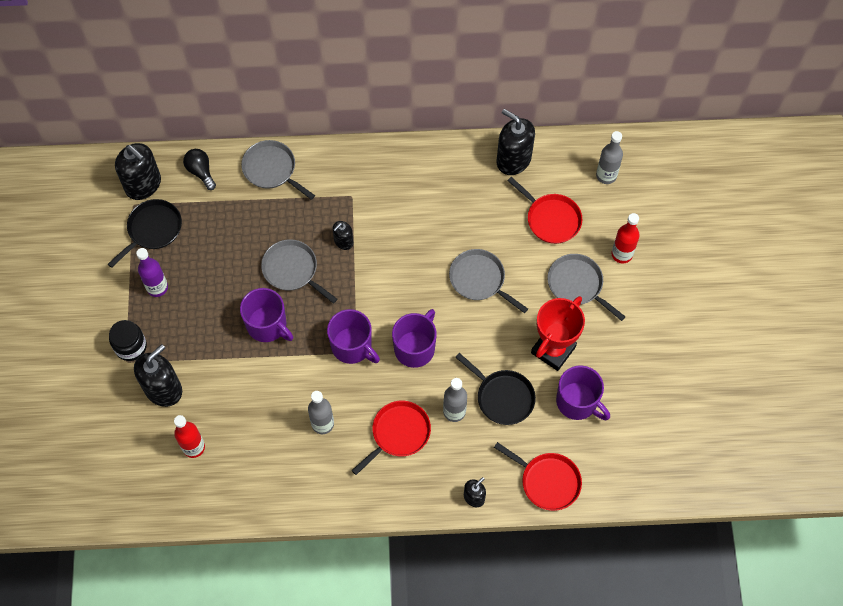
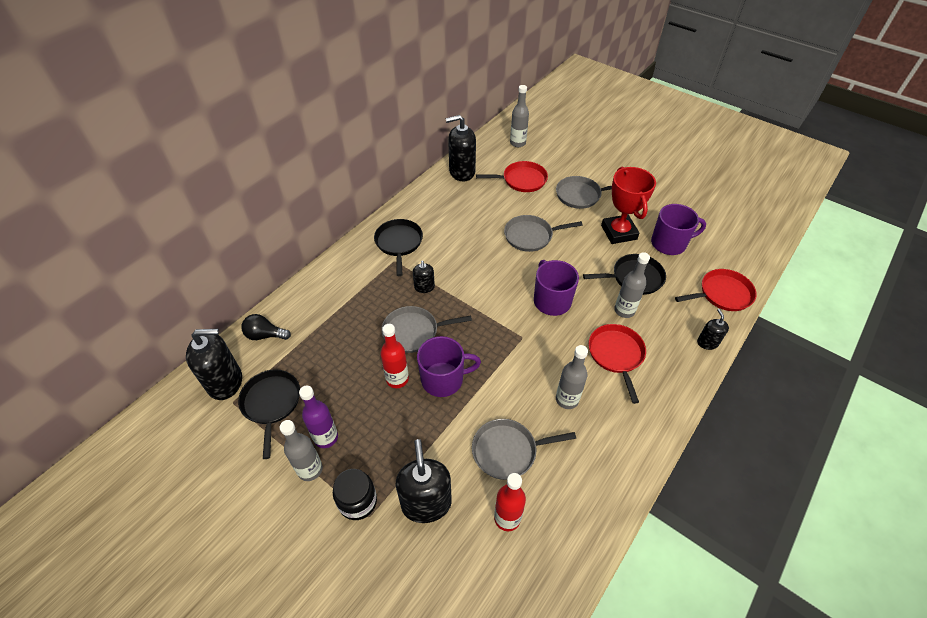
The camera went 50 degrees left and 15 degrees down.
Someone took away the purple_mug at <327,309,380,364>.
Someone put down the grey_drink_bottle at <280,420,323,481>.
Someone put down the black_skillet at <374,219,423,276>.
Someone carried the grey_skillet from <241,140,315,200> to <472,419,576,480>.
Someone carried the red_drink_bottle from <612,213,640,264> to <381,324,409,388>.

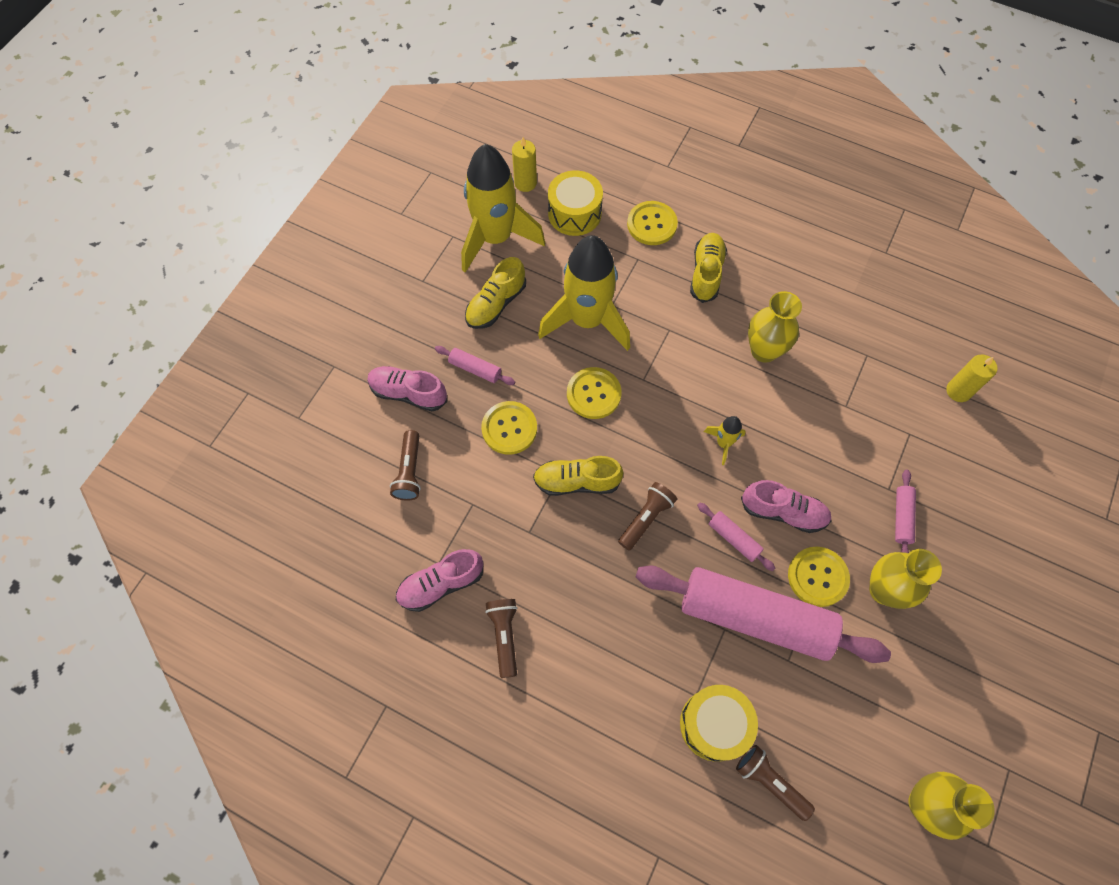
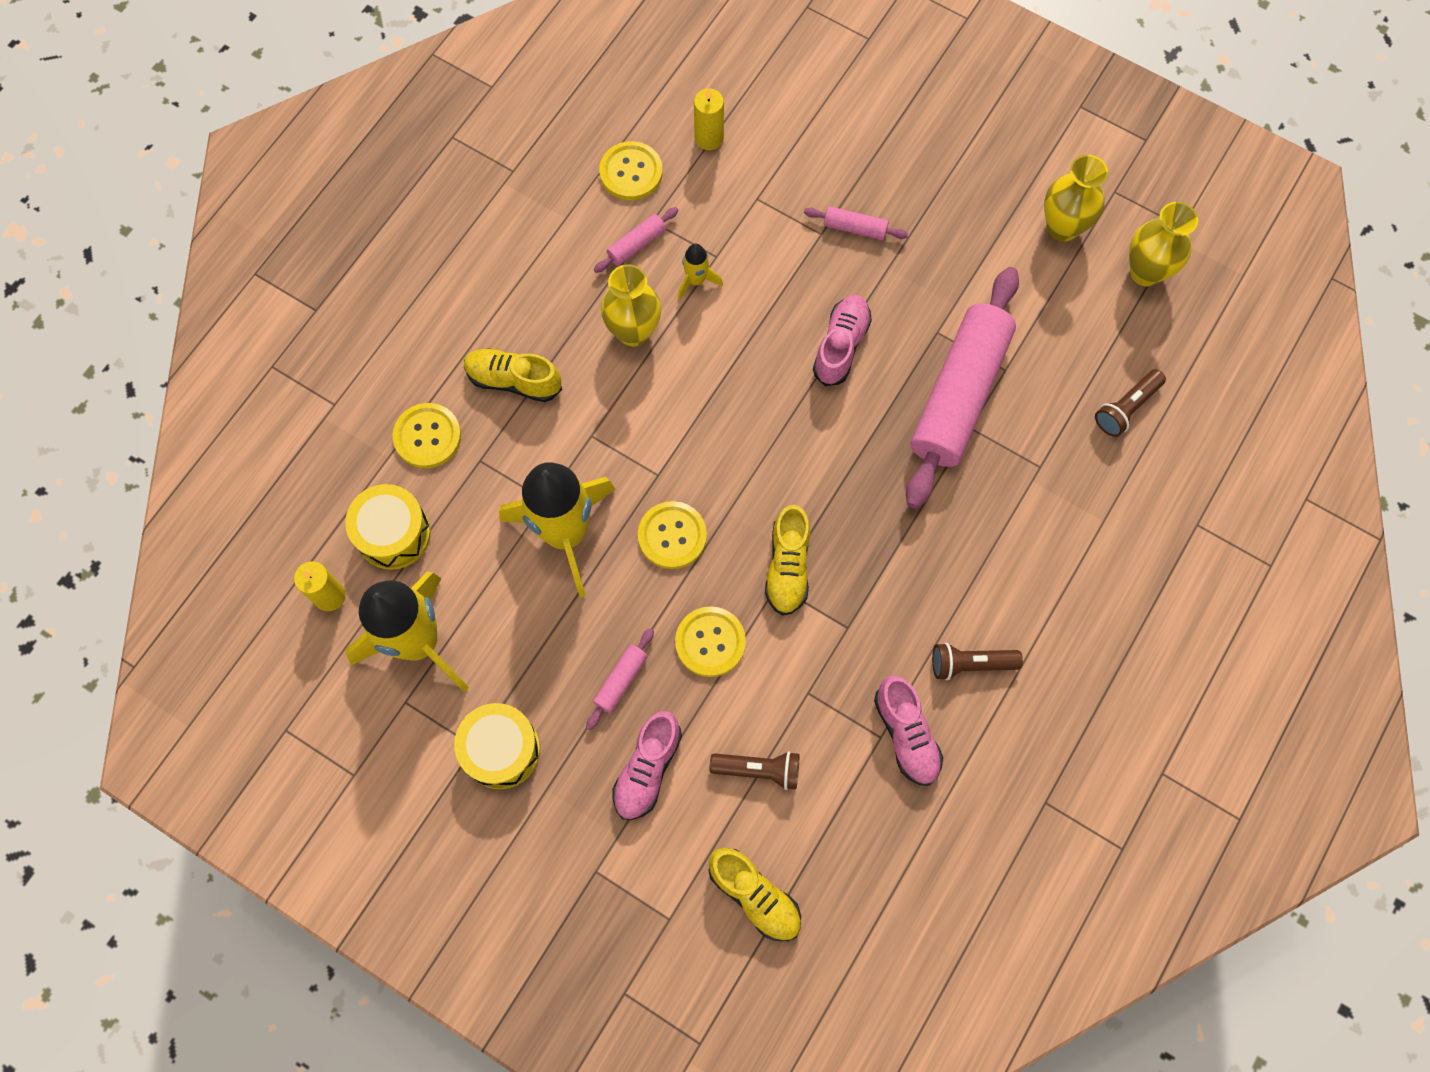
The camera went 85 degrees left and 5 degrees up.
Someone took away the brown_torch at <618,482,677,551>.
Someone carried the golden_sneaker from <465,257,526,329> to <708,848,801,941>.
Someone carried the golden_toy_drum from <680,685,758,762> to <454,703,540,789>.
Someone carried the rosy_pastry_roller from <697,503,775,571> to <594,207,678,273>.
Someone carried the golden_spaceship from <704,416,746,465> to <678,244,723,300>.
Someone carried the golden_button from <788,546,850,607> to <599,141,663,200>.
Someone carried the golden_tall_vase from <869,549,942,609> to <1044,155,1108,242>.

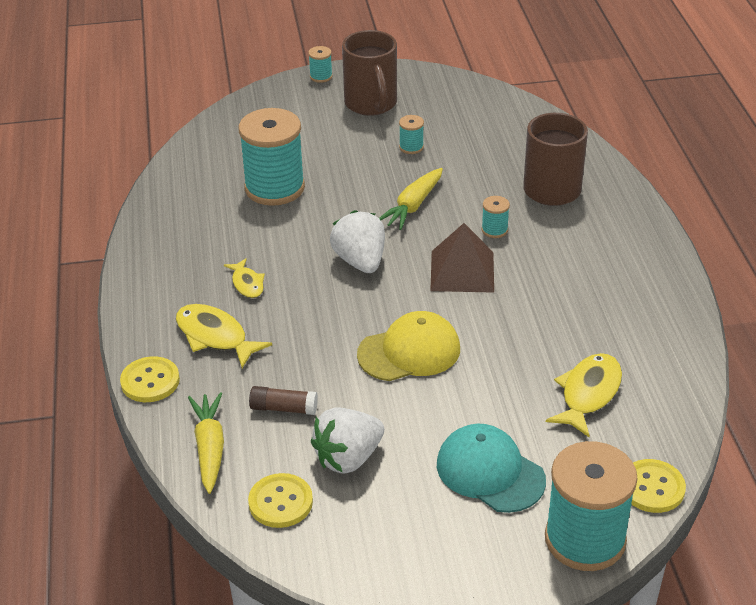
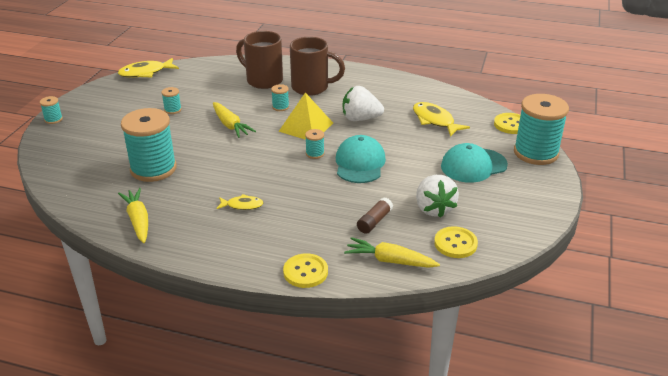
The camera went 65 degrees left and 5 degrees down.
Someone put down the golden_root_vegetable at <118,188,148,243>.
Someone put down the aqua_reel_of_thread at <305,129,324,159>.
Someone carried the golden_fish_figure from <176,304,272,368> to <118,58,179,78>.
Someone carried the pure_white_berry from <330,210,385,273> to <343,86,384,121>.
Someone carried the brown_mug from <342,30,397,116> to <290,37,345,96>.
Someone repainted the golden_baseball_cap at <357,311,460,381>, which became the aqua_baseball_cap at <336,135,386,183>.
Someone repainted the brown_solid_pyramid at <430,223,494,293>, which became the golden_solid_pyramid at <278,93,333,140>.

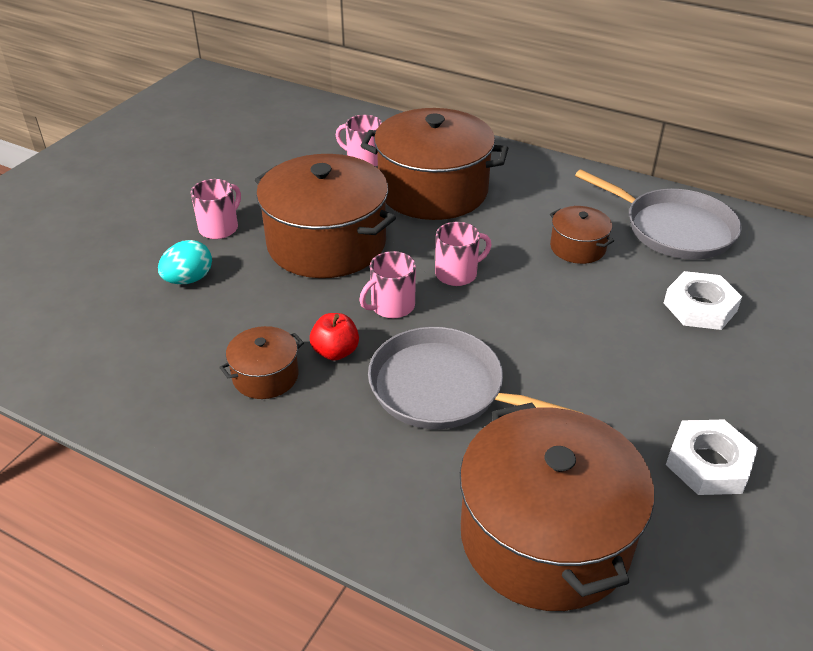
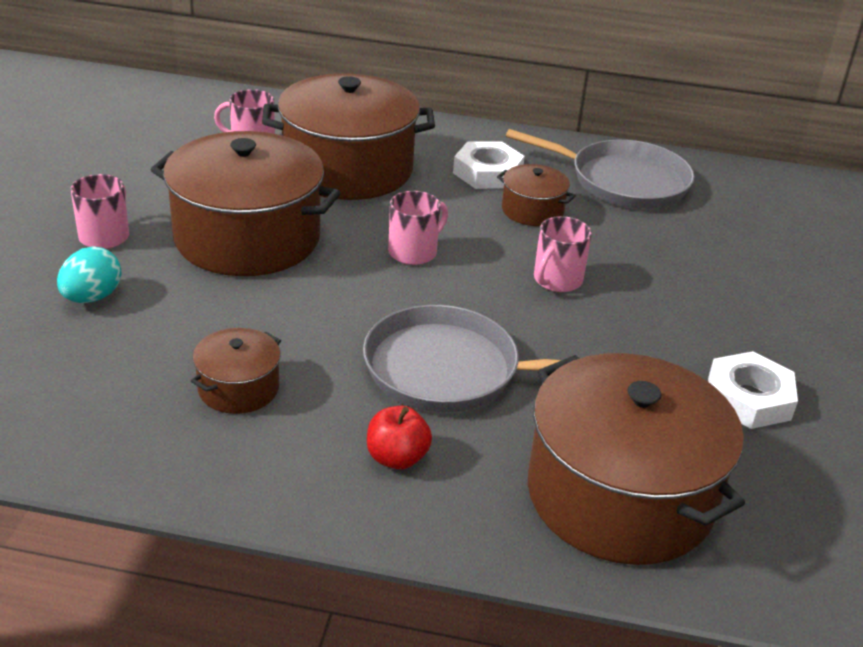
The camera went 20 degrees left and 5 degrees down.
Someone carried the red_apple_fruit from <310,313,359,361> to <367,406,432,470>.
Someone carried the rosy_mug from <359,251,416,318> to <534,216,592,292>.
Someone carried the pure_white_hexagon_nut from <664,271,742,330> to <453,141,525,189>.

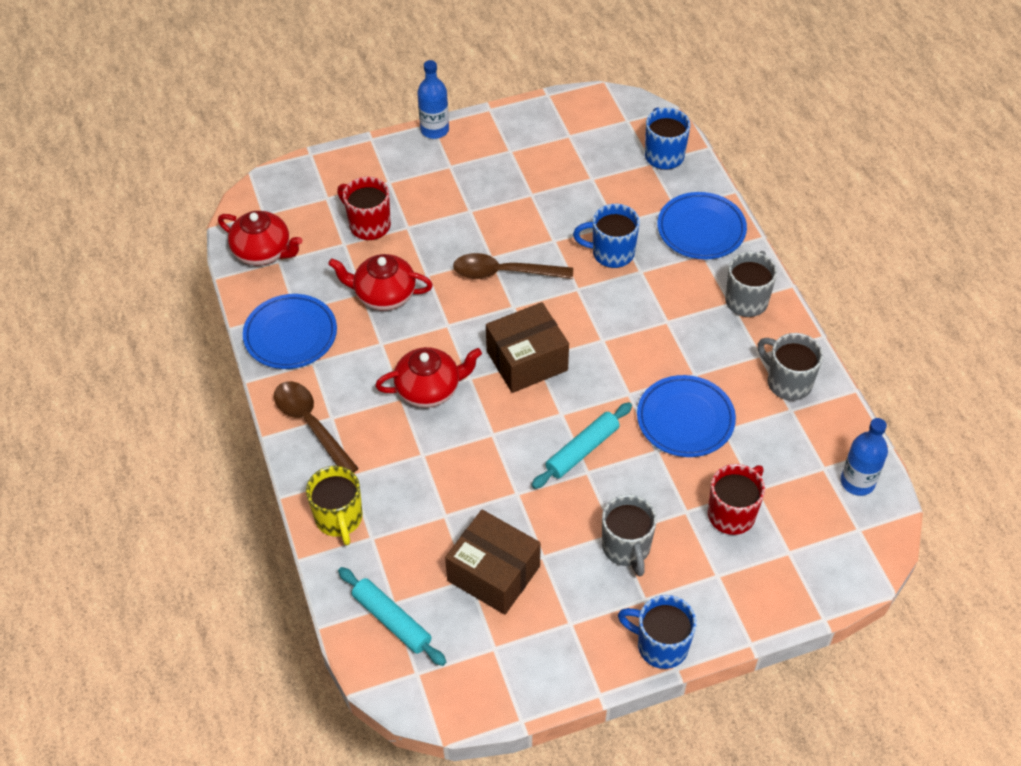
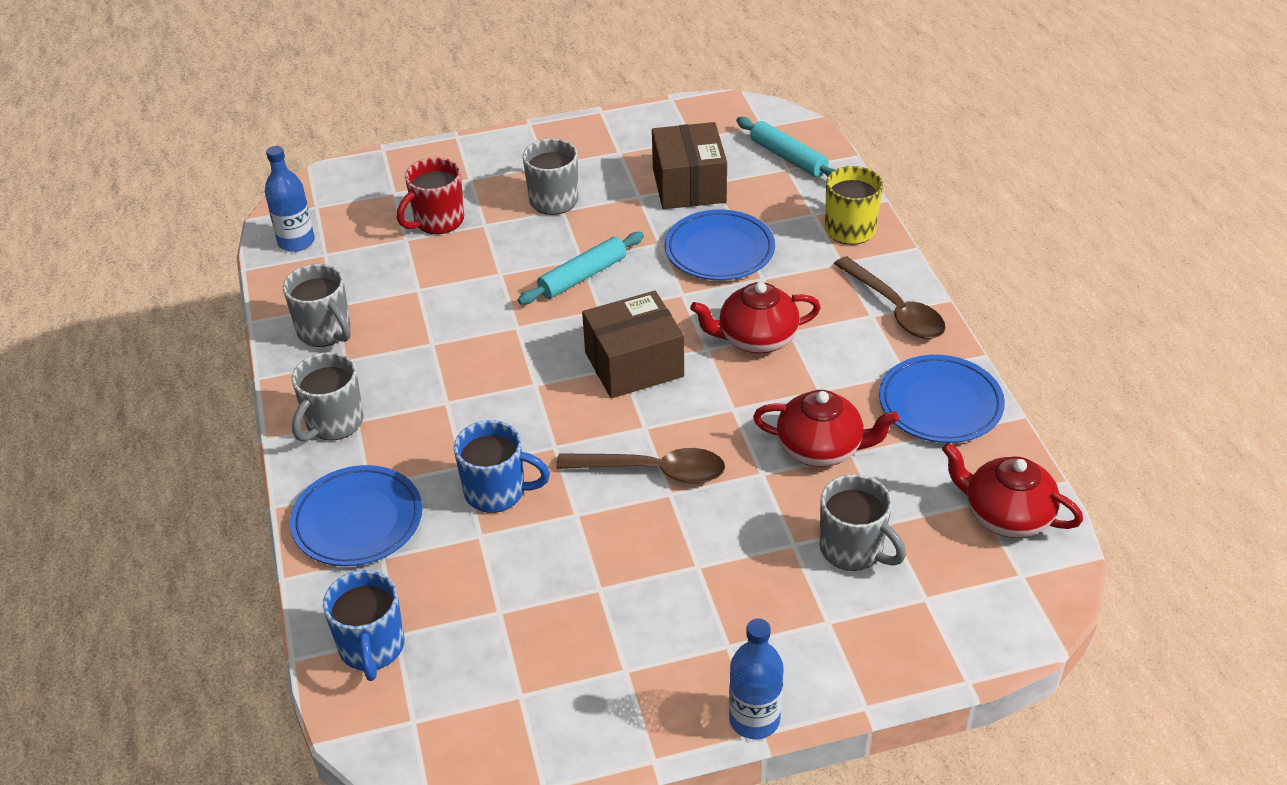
The camera went 175 degrees left and 10 degrees down.
Someone took away the royal_blue_mug at <618,595,697,669>.
Someone carried the royal_blue_dinner_plate from <637,375,736,457> to <665,210,775,280>.
Someone repainted the red_mug at <337,177,391,240>, which became the grey_mug at <820,474,906,571>.
Someone rotated the brown_parcel at <445,510,541,615> by 45 degrees clockwise.

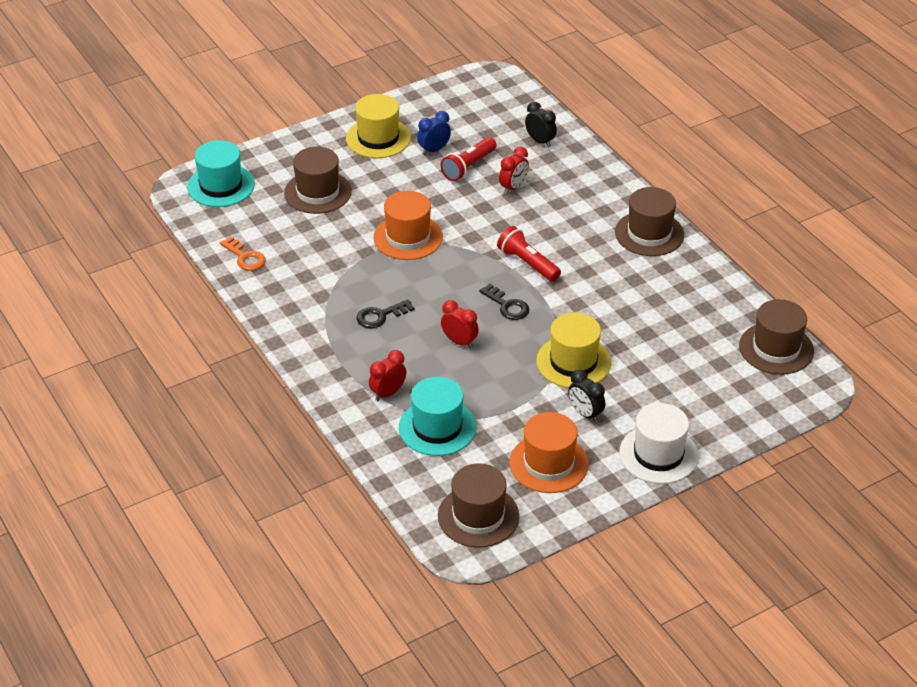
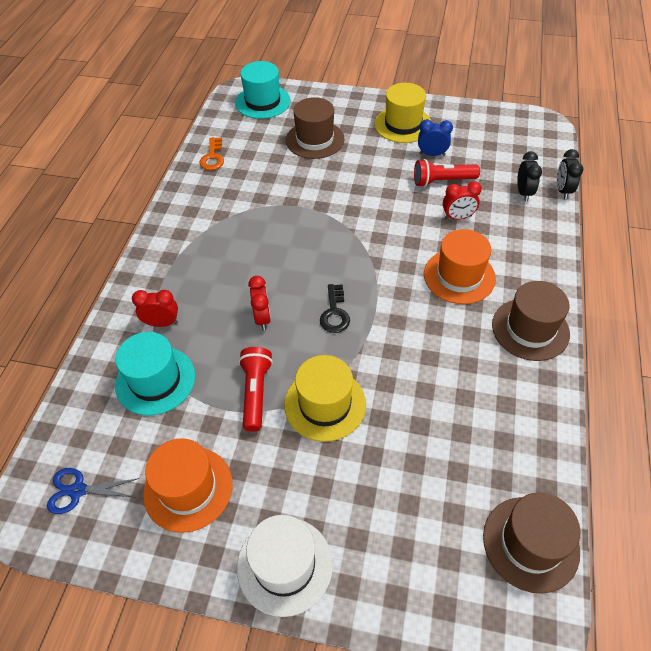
The camera went 45 degrees right and 10 degrees up.
Someone took away the black_door_key at <357,299,415,328>.
Someone carried the orange_tall_hat from <373,191,443,260> to <424,229,496,304>.
Someone carried the red_torch from <497,226,561,282> to <239,347,273,432>.
Someone carried the black_clock from <568,370,605,423> to <557,149,583,199>.
Someone swapped the brown_tall_hat at <438,463,519,548> for the royal_blue_scissors at <47,468,139,514>.

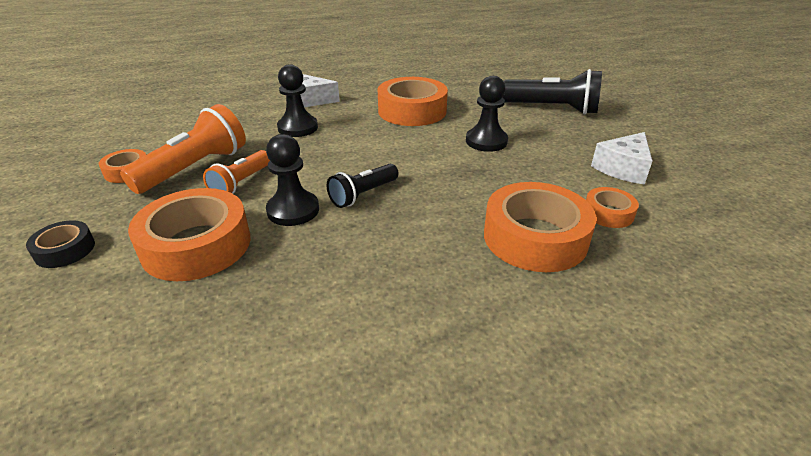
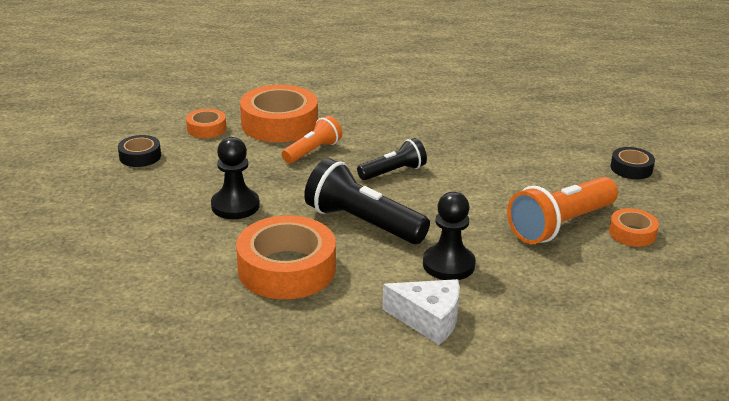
The camera went 165 degrees left and 5 degrees down.
Someone took away the orange_sticky_tape at <128,188,251,281>.
Someone took away the black_pawn at <266,134,319,226>.
Someone carried the orange_torch from <203,150,270,194> to <282,116,342,164>.
Someone carried the black_torch from <502,69,602,115> to <304,158,430,244>.
Someone swapped the pure_white_piece_of_cheese at <591,132,653,185> for the black_sticky_tape at <118,135,161,167>.

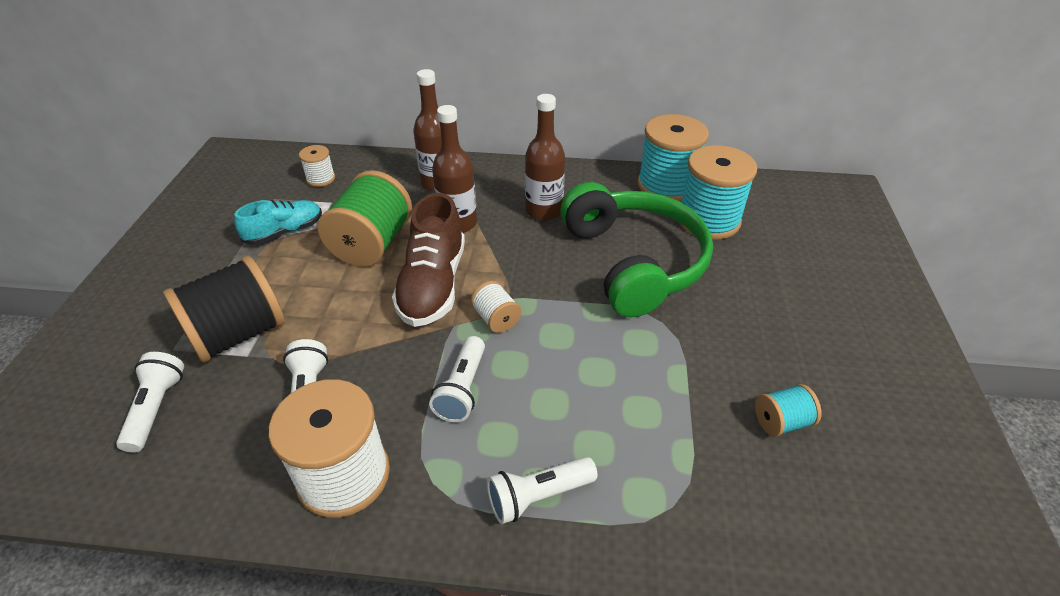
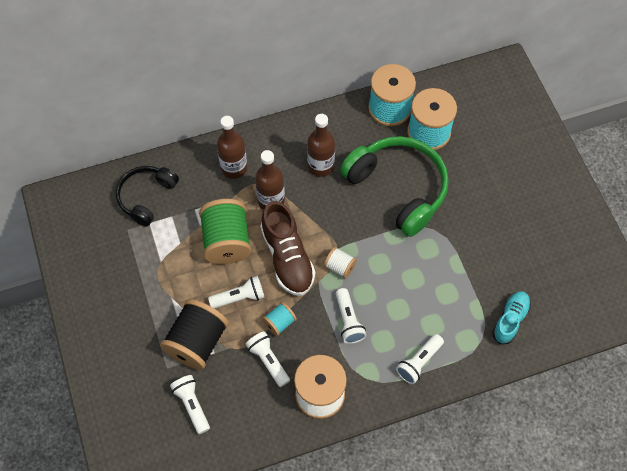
The camera went 25 degrees left and 20 degrees up.
Someone put down the pure_white_torch at <208,276,265,309>.
Someone carried the aqua_sneaker from <234,200,322,245> to <492,291,531,344>.
Someone carried the aqua_reel_of_thread from <755,384,822,437> to <262,302,297,336>.
Someone swapped the pure_white_reel_of_thread at <299,145,335,187> for the black_headset at <116,166,179,227>.

